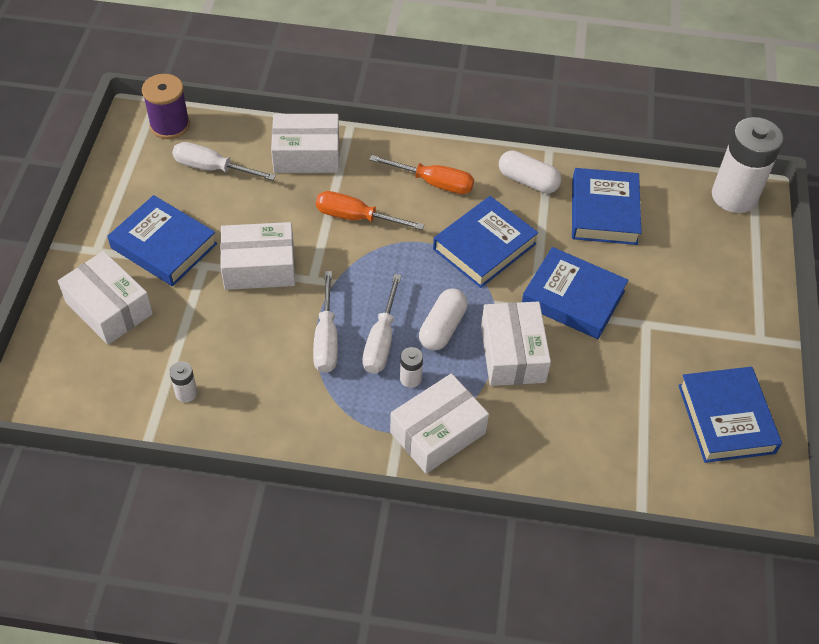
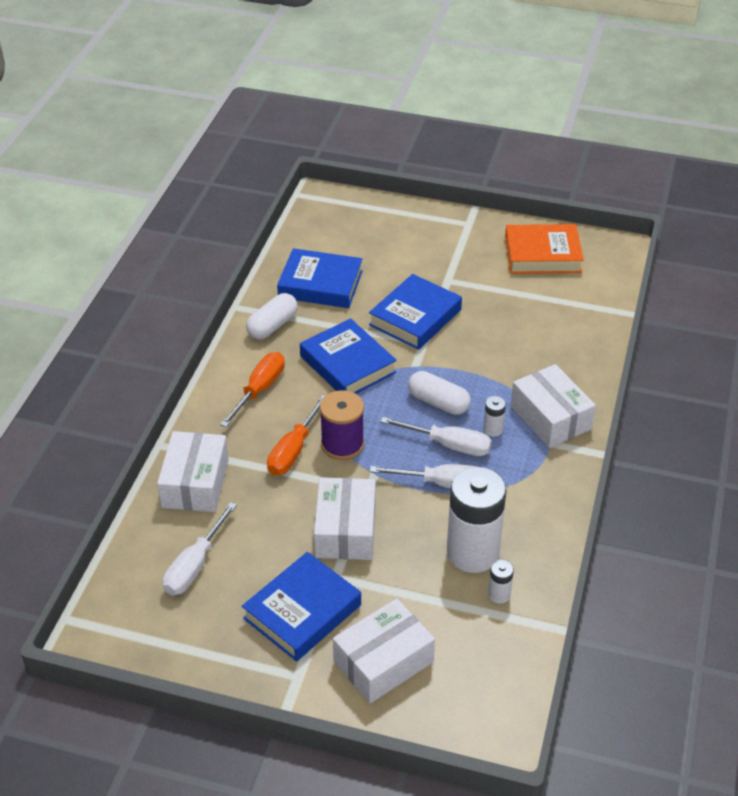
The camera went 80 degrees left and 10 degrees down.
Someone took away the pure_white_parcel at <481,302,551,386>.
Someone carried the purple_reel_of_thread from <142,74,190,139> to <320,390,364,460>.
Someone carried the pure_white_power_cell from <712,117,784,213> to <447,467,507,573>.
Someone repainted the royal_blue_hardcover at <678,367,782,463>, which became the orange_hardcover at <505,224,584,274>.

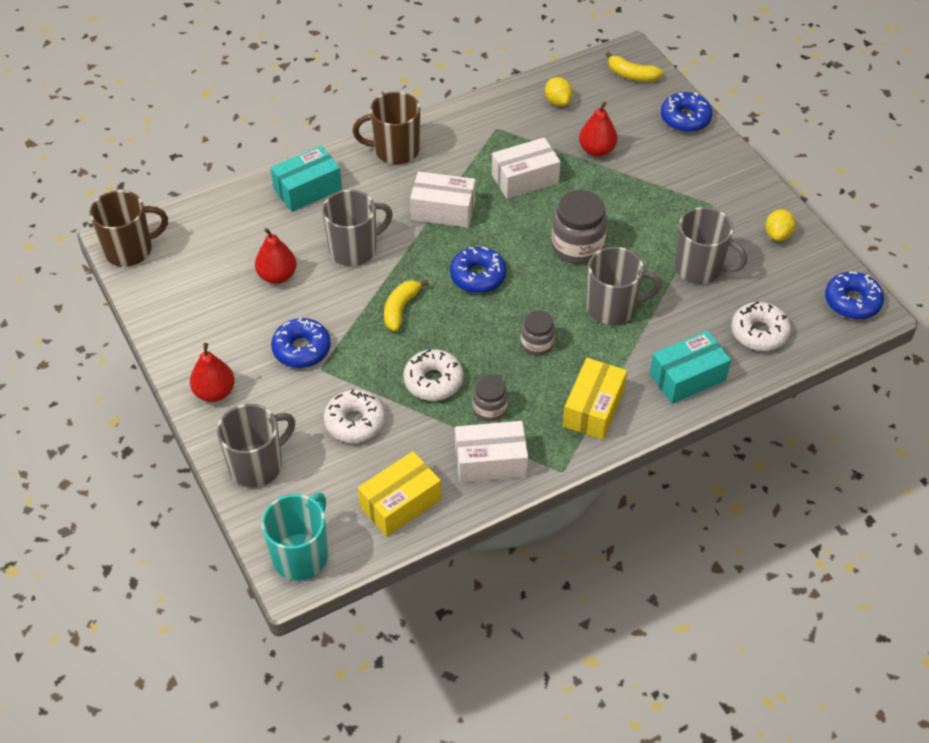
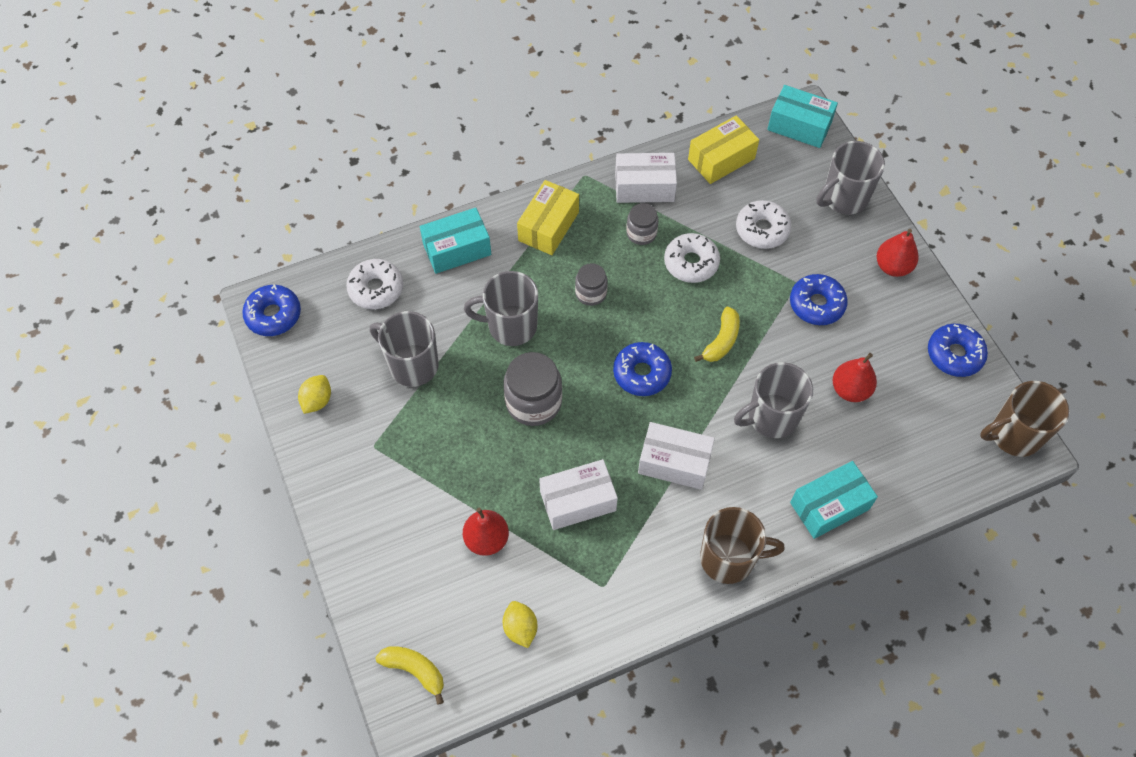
The camera went 175 degrees left and 10 degrees up.
Someone carried the royal_blue_donut from <661,92,713,132> to <928,324,988,377>.
Someone swapped the aqua_mug at <262,493,328,581> for the aqua_parcel at <767,85,838,148>.

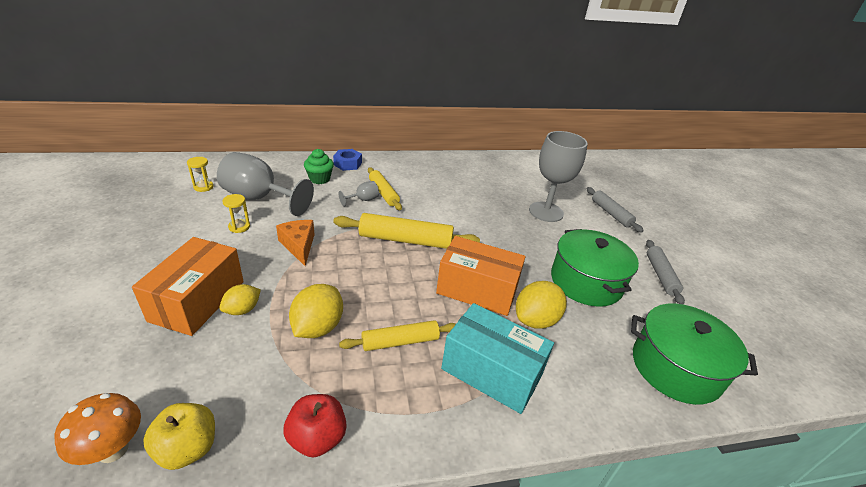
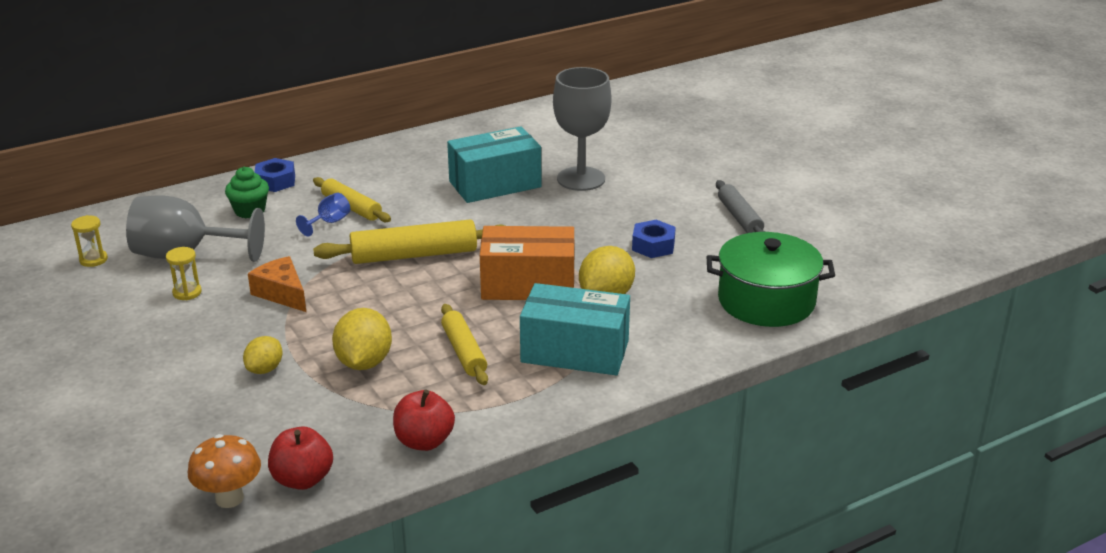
The camera went 15 degrees left and 5 degrees down.
Someone took away the orange_parcel at <132,237,244,336>.
Someone took away the grey_pastry_roller at <587,187,644,233>.
Someone put down the aqua_parcel at <447,126,541,203>.
Someone swapped the emerald_stockpot at <551,229,639,307> for the royal_blue_hexagon_nut at <632,220,676,258>.
Someone repainted the golden_apple_fruit at <143,403,215,470>, which became the red_apple_fruit at <268,427,333,490>.
Someone repainted the grey_goblet at <339,181,379,207>, which became the royal_blue_goblet at <296,193,350,237>.
Someone rotated the golden_pastry_roller at <339,320,456,351> by 75 degrees counterclockwise.

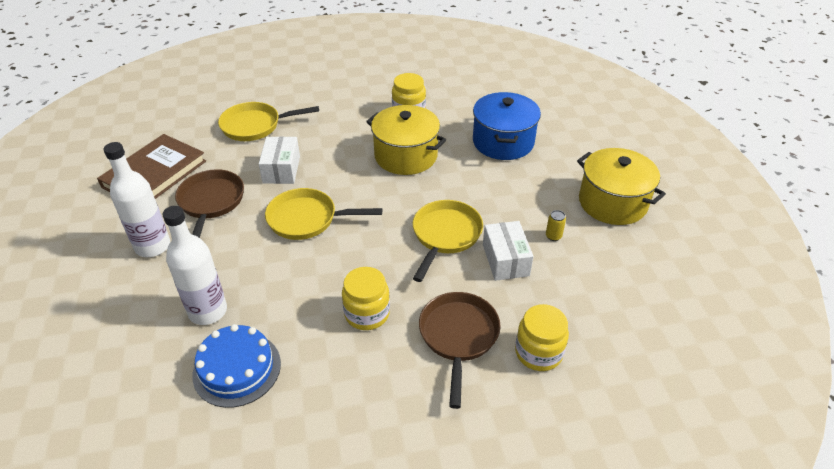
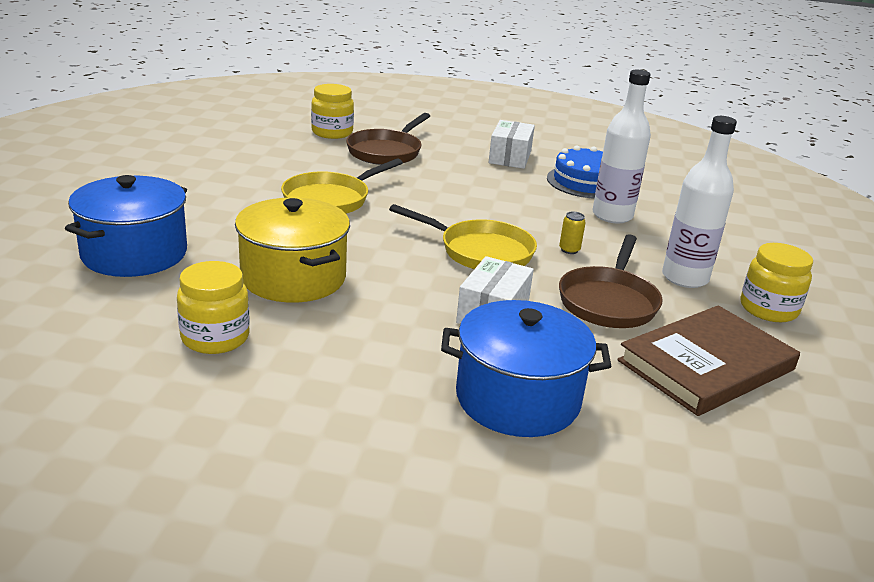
The camera went 160 degrees left and 15 degrees down.
Someone took away the golden_stockpot at <577,148,666,225>.
Someone carried the golden_preserve_jar from <342,267,390,330> to <740,243,813,322>.
Someone carried the pure_white_parcel from <483,221,534,281> to <489,120,535,169>.
Someone carried the golden_tin from <546,210,566,241> to <559,212,586,254>.
Someone swapped the golden_skillet at <218,102,319,141> for the royal_blue_stockpot at <441,300,611,437>.

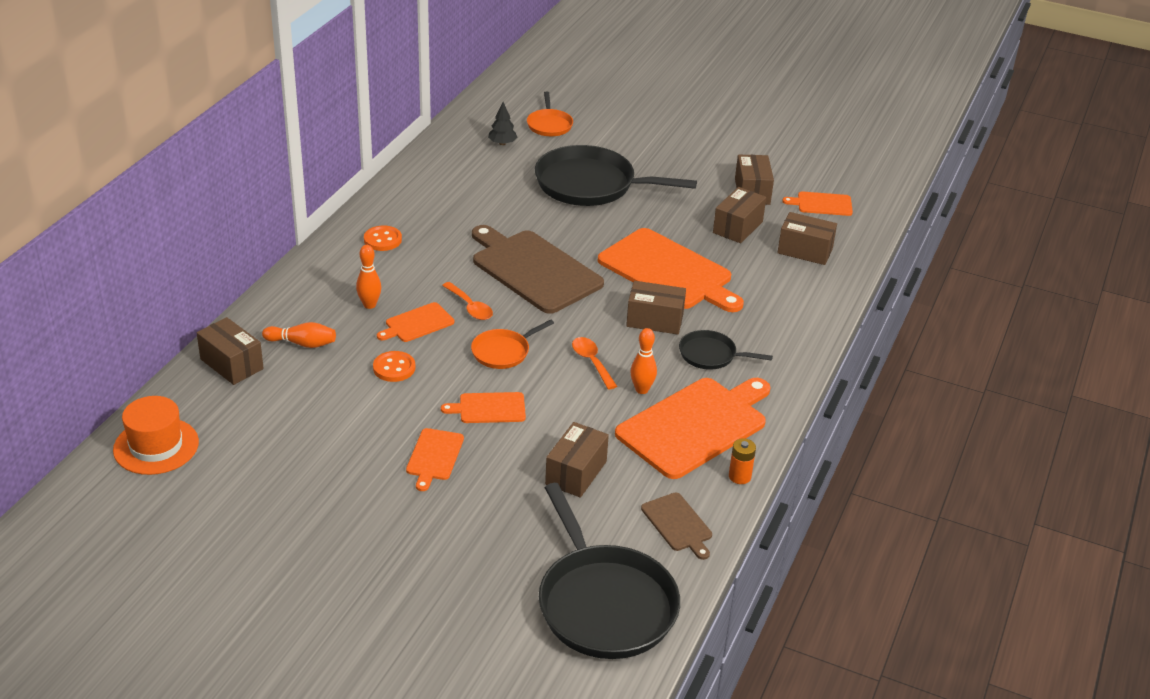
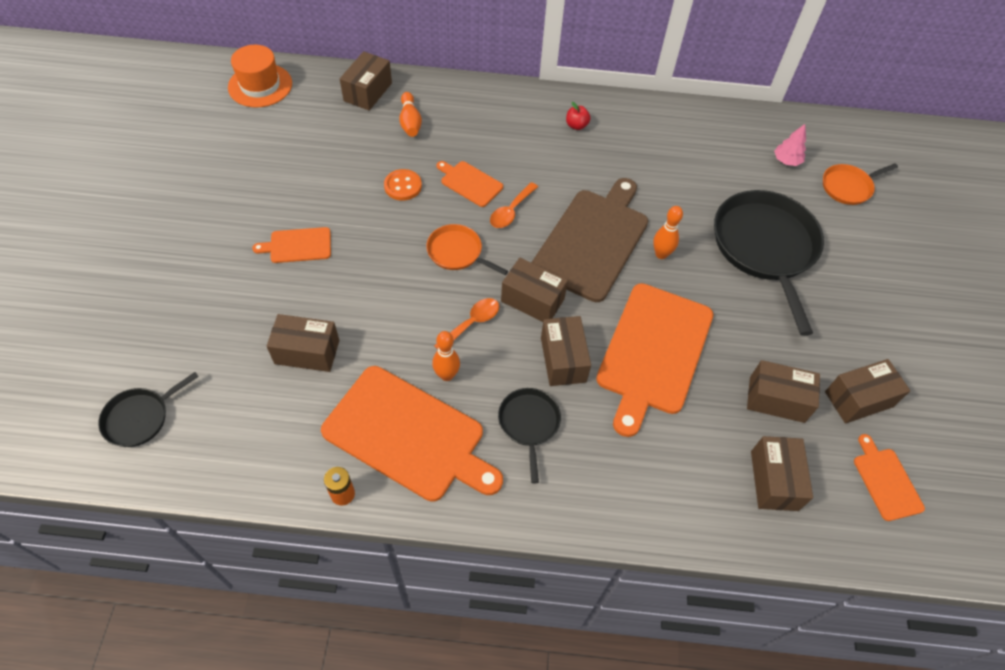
The camera went 70 degrees right and 20 degrees up.
Someone took away the orange_bread_board at <441,392,526,423>.
Someone took away the brown_bread_board at <641,492,712,560>.
Someone put down the brown_parcel at <501,258,568,322>.
Someone carried the orange_skittle from <356,245,381,309> to <653,206,683,259>.
Someone swapped the orange_button at <364,226,402,251> for the red_apple_fruit at <566,102,591,130>.
Someone repainted the black_toy_tree at <488,102,517,145>, which became the rosy_toy_tree at <774,124,806,166>.
Someone scaled the black_skillet at <539,483,680,659> by 0.50.

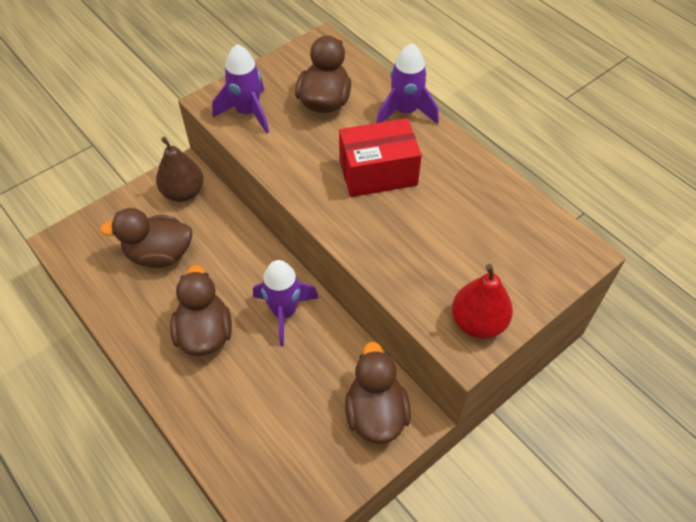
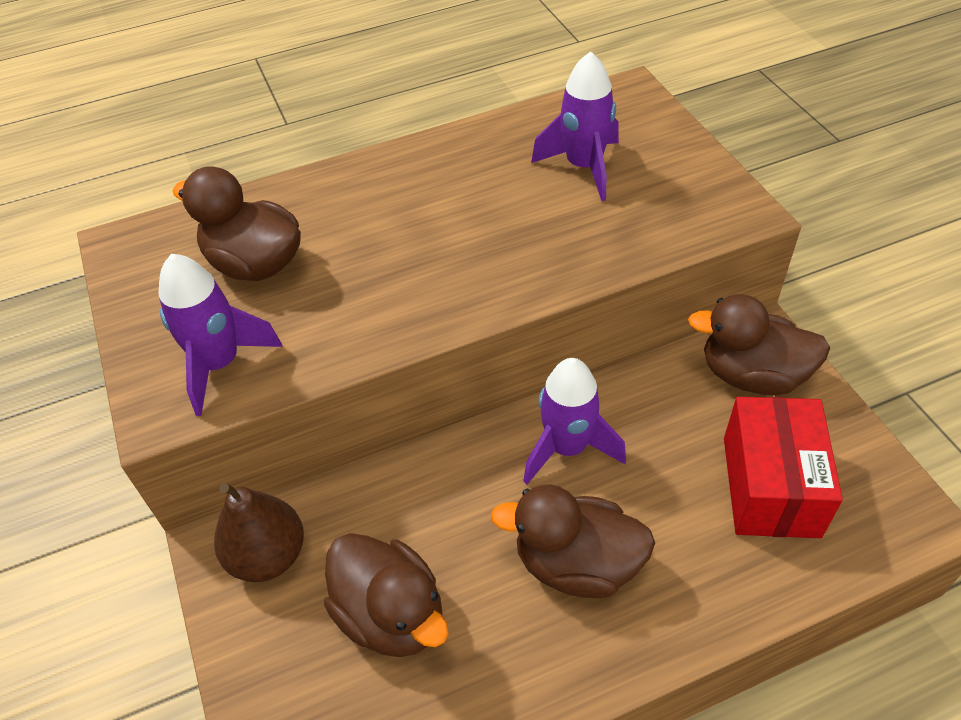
The camera went 70 degrees left and 5 degrees down.
Someone took away the red_pear at <452,264,513,339>.
Someone carried the red_parcel from <339,118,422,197> to <724,397,843,538>.
Someone carried the purple_spaceship from <376,43,439,124> to <531,51,619,201>.
Someone rotated the brown_toy_duck at <100,208,192,268> by 60 degrees counterclockwise.

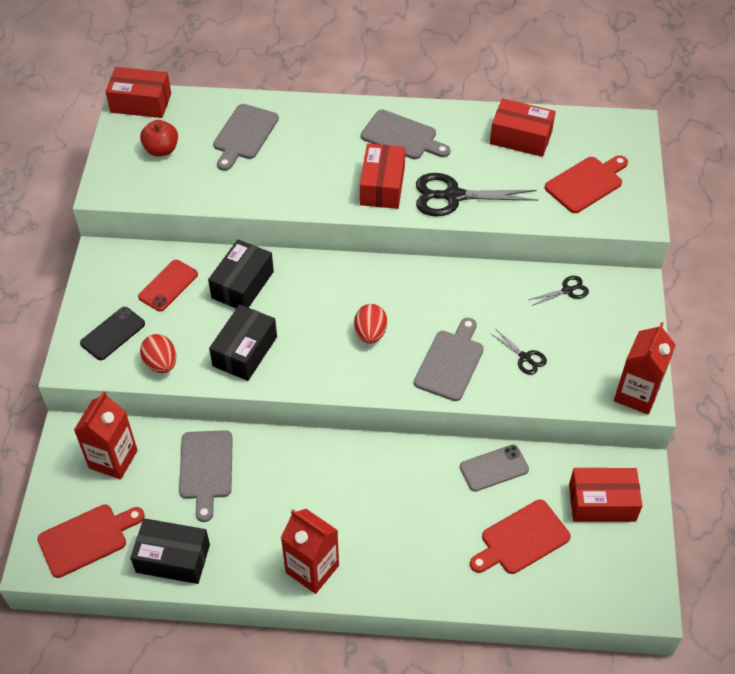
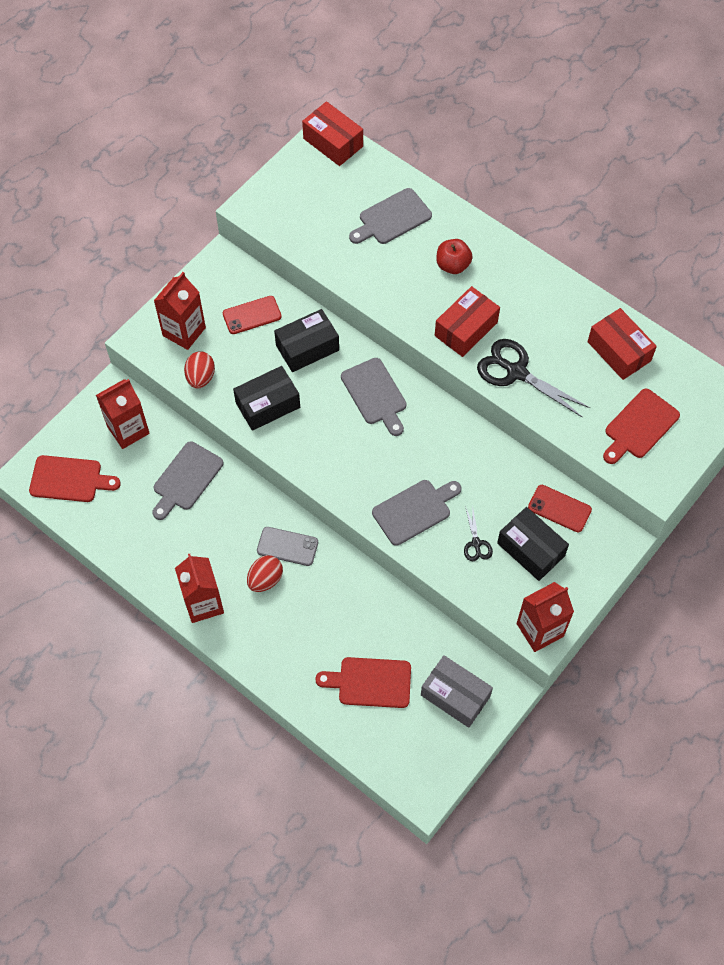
The camera went 35 degrees right and 10 degrees up.
Someone carried the black_parcel from <130,518,210,584> to <497,507,569,581>.
Someone carried the red_apple_fruit from <140,120,178,157> to <436,239,473,274>.
Someone carried the red_egg_shape from <354,304,387,344> to <247,555,283,592>.
Someone carried the grey_bread_board from <361,110,450,159> to <341,358,407,436>.
Someone carried the grey_mobile_phone from <460,445,529,492> to <257,527,318,566>.
Someone swapped the black_mobile_phone at <80,307,145,360> for the red_carton at <154,272,206,350>.
Someone swapped the black_scissors at <528,276,589,306> for the red_mobile_phone at <528,485,592,532>.
Someone repainted the red_parcel at <569,468,642,522>, which became the grey_parcel at <421,655,493,728>.
Someone rotated the red_bread_board at <545,155,628,213> by 135 degrees clockwise.

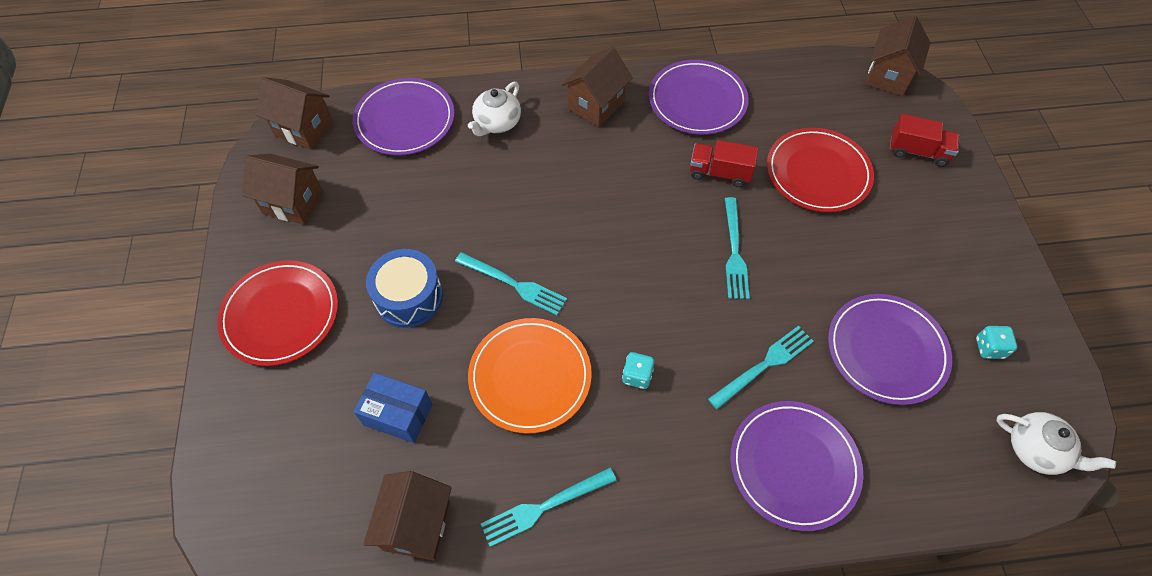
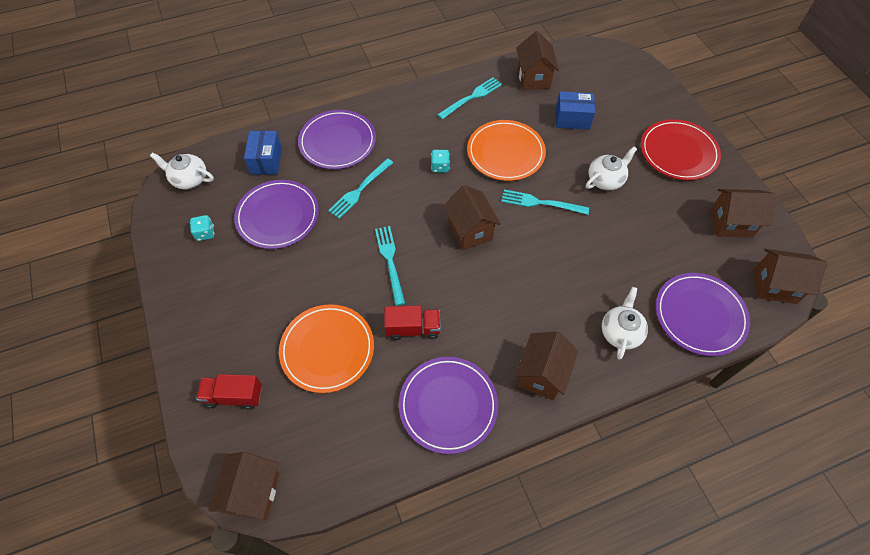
The camera went 165 degrees right and 0 degrees up.
Someone put down the royal_blue_parcel at <244,131,282,175>.
Someone put down the brown_house at <443,185,501,251>.
Someone swapped the royal_blue_toy_drum at <366,249,443,328> for the pure_white_teapot at <586,146,637,191>.
Someone repainted the red_dinner_plate at <767,128,874,212>, which became the orange_dinner_plate at <279,304,374,393>.

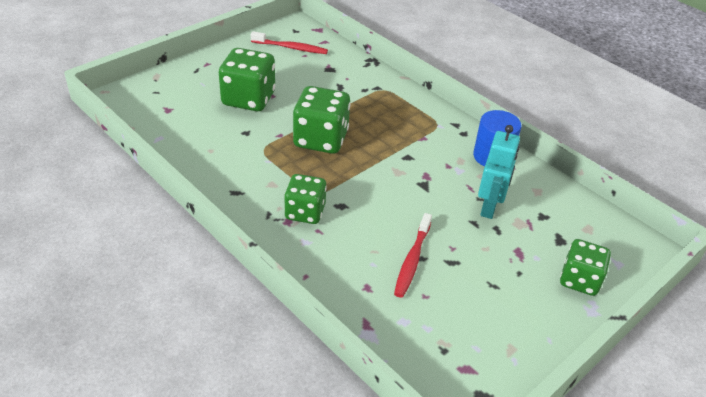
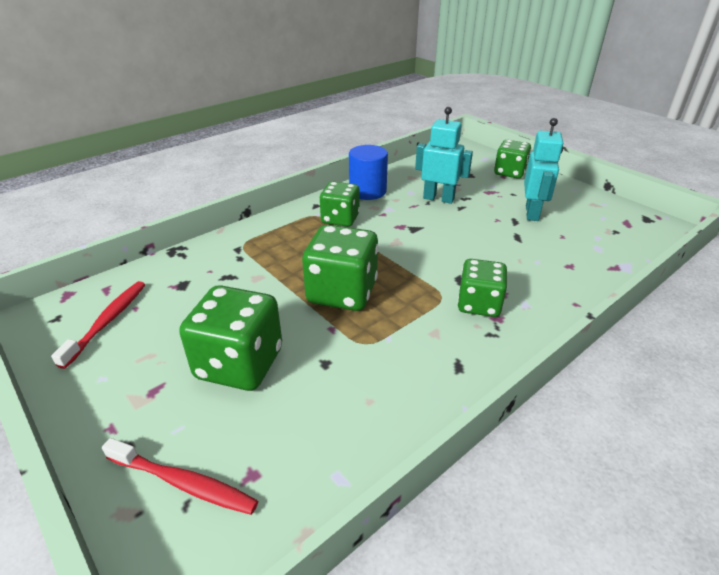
The camera went 85 degrees left and 5 degrees down.
Someone put down the emerald_die at <320,182,360,227>.
Someone put down the aqua_robot at <524,118,563,221>.
Someone carried the red_dental_brush from <394,213,432,298> to <102,438,258,515>.

